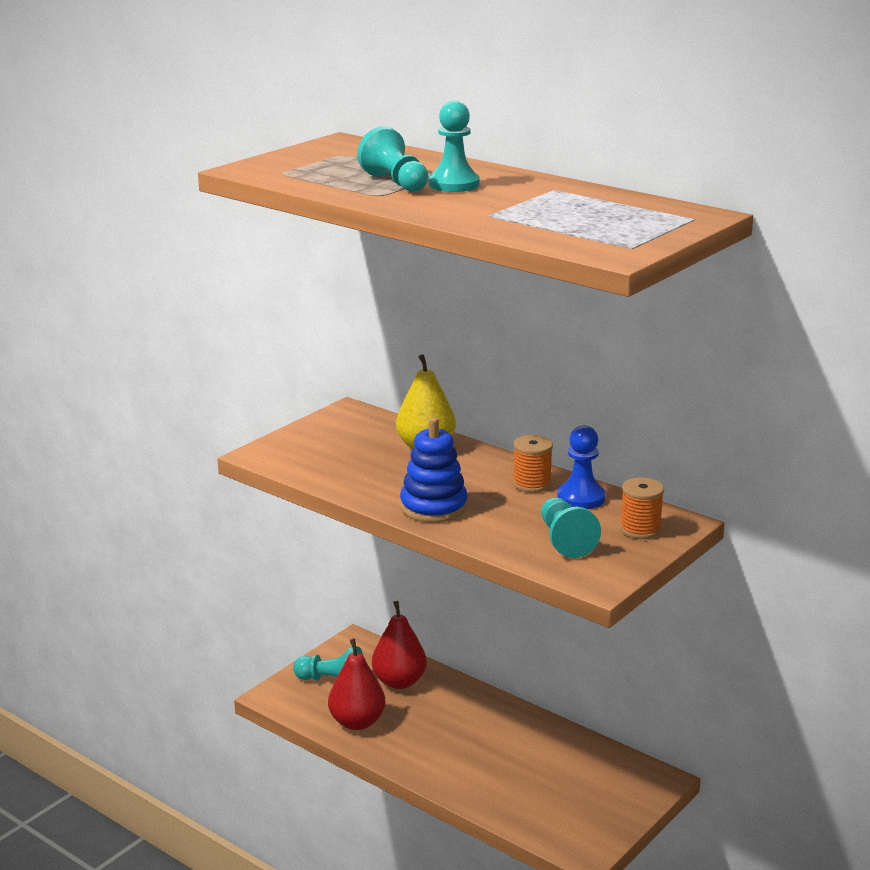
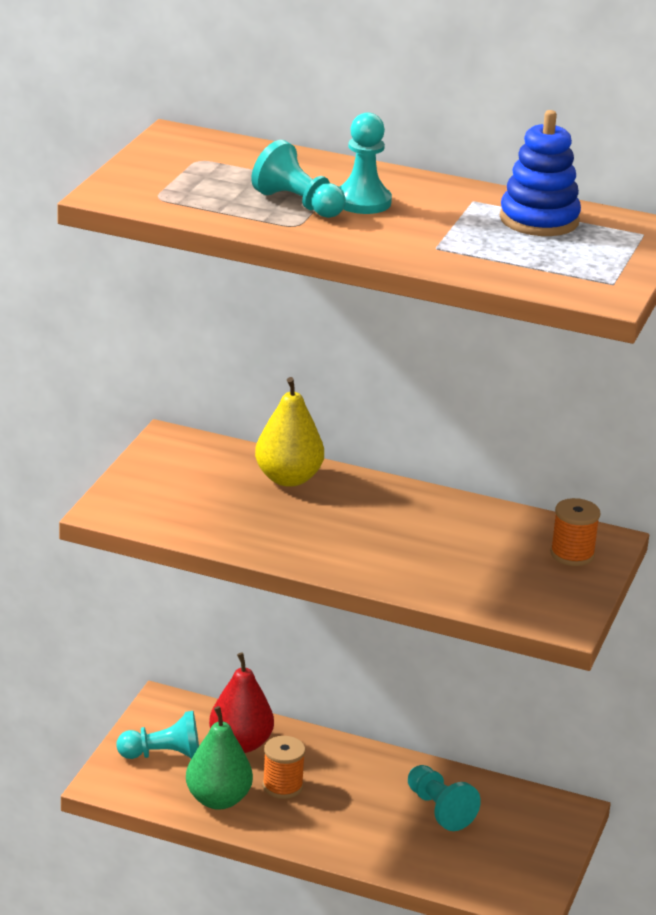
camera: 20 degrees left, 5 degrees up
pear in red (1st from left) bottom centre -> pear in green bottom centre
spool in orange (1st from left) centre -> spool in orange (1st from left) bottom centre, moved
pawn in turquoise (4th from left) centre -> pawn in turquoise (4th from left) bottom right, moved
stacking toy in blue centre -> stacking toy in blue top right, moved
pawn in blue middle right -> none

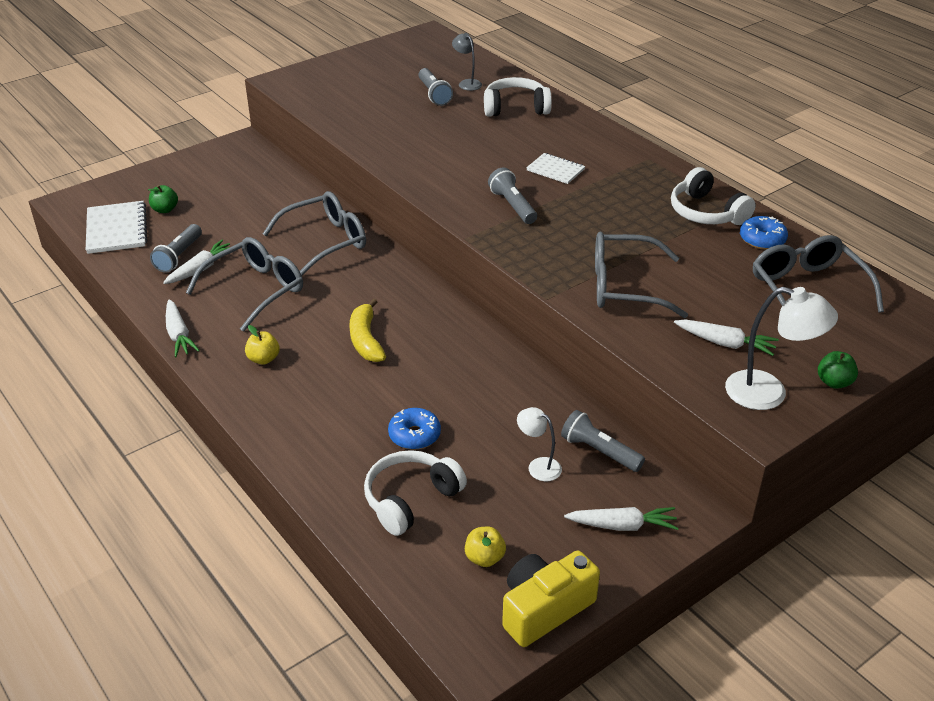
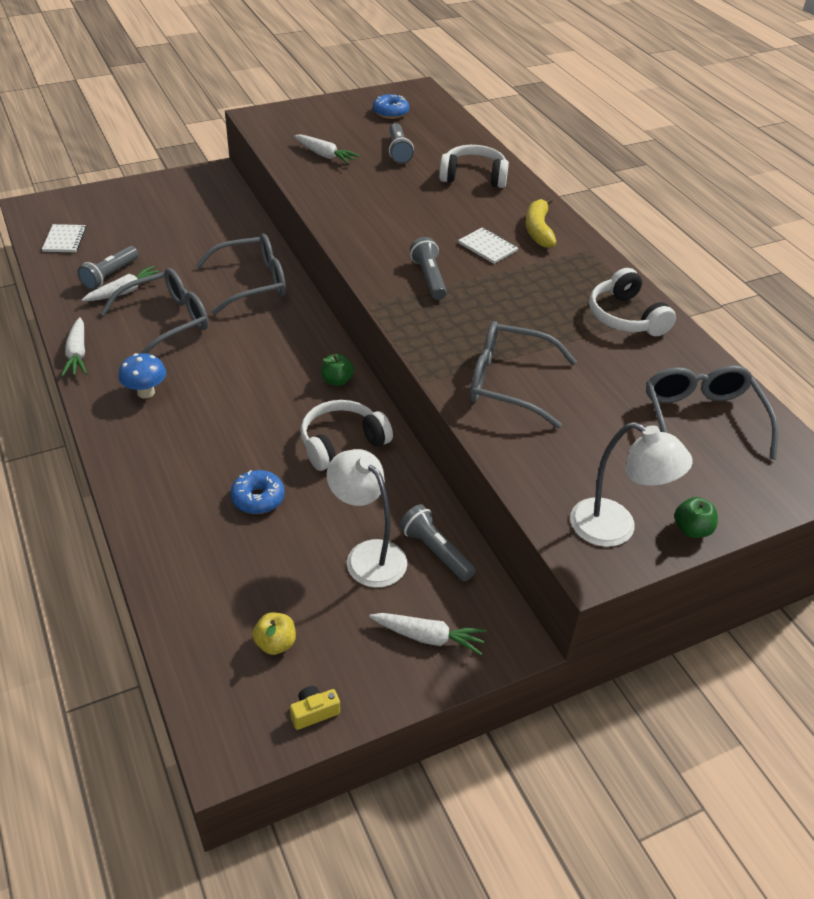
camera: 10 degrees right, 5 degrees up
notebook in white (1st from left) top left, x0.61
apple in yellow (1st from left) middle left -> mushroom in blue middle left
camera in yellow bottom centre, x0.46
carrot in white (4th from left in the first image) middle right -> carrot in white (3rd from left) top centre, moved
headphones in white (1st from left) bottom centre -> headphones in white (1st from left) centre, moved
apple in green (1st from left) top left -> apple in green (1st from left) centre, moved
lamp in white (1st from left) centre, x1.74
donut in blue (2nd from left) top right -> donut in blue (2nd from left) top centre, moved
banana in yellow centre -> banana in yellow top centre, moved
lamp in grey top centre -> none

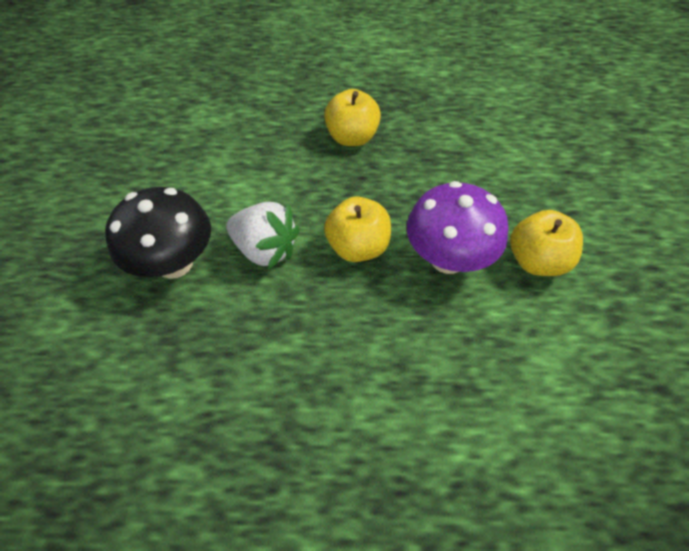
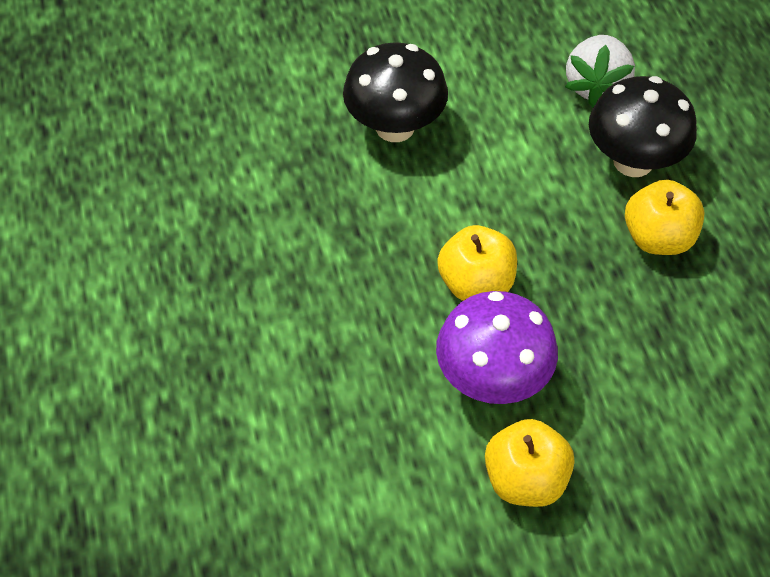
camera: 75 degrees right, 0 degrees up
strawberry in white centre -> strawberry in white top right, moved
none -> mushroom in black (2nd from left) top right

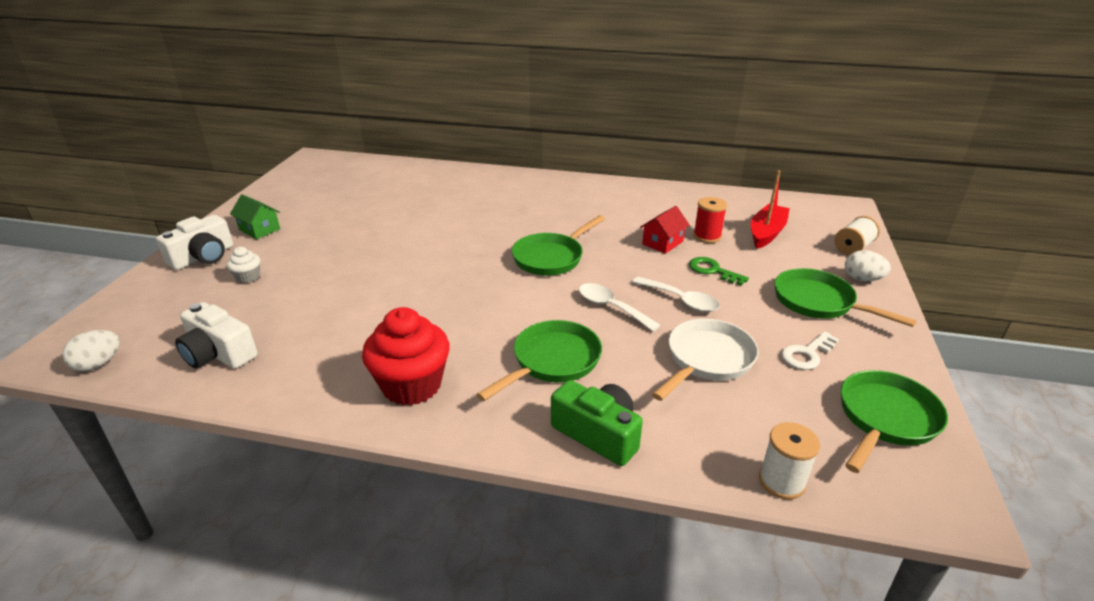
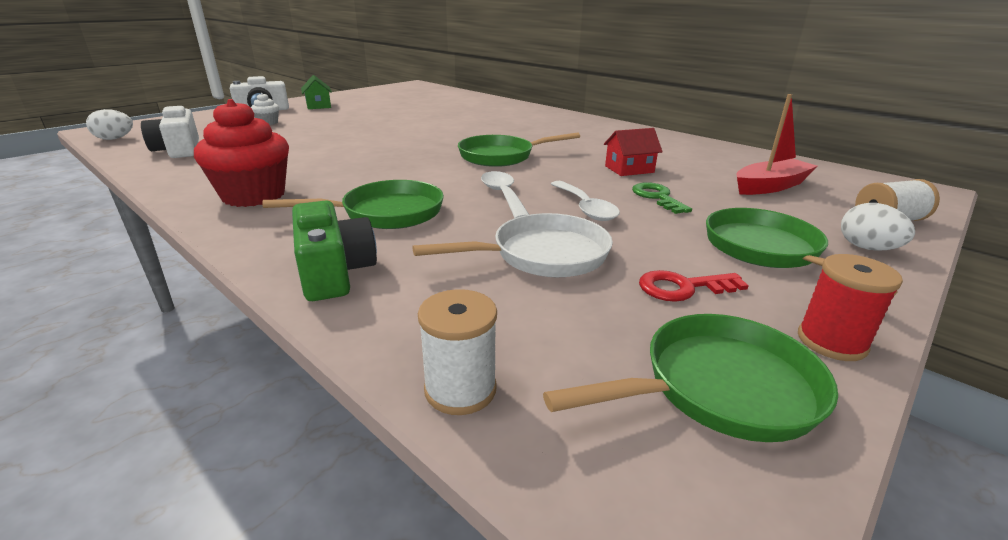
camera: 30 degrees right, 5 degrees down
key in white middle right -> key in red middle right
spool in red centre -> spool in red middle right, moved

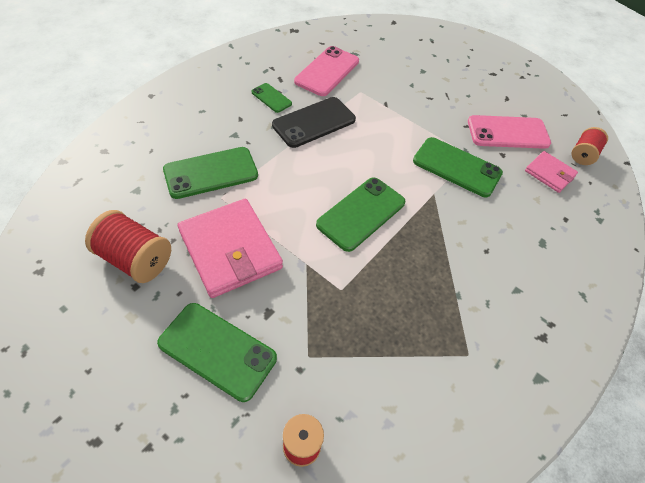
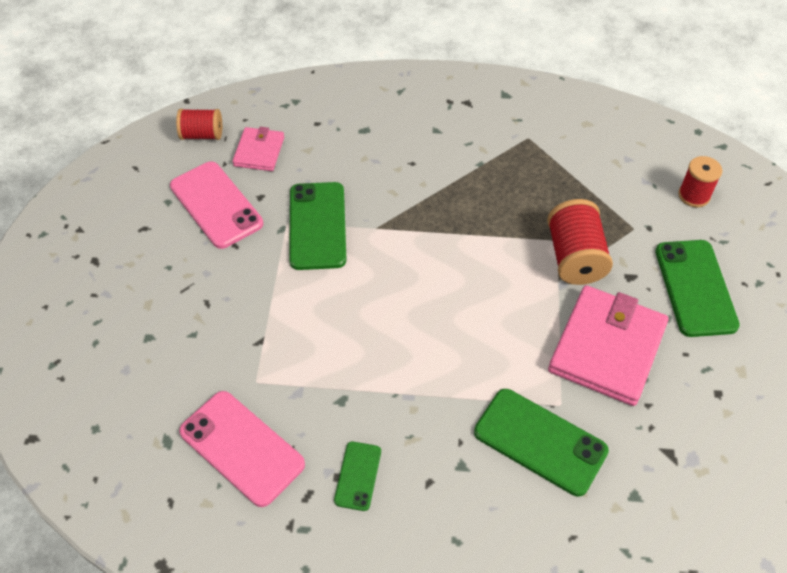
camera: 120 degrees left, 0 degrees up
phone in pink (1st from left in the first image) top centre -> phone in pink (2nd from left) bottom left, 45 degrees clockwise
spool in red (1st from left in the first image) middle left -> spool in red (2nd from left) middle right, moved
phone in black top centre -> none
phone in green (4th from left) centre -> none

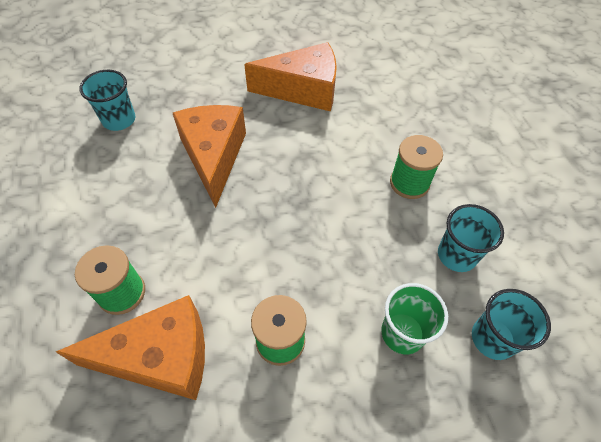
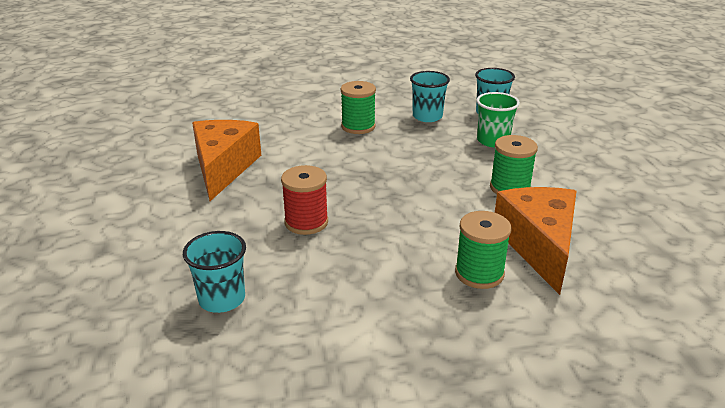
camera: 85 degrees left, 25 degrees down
cheese in orange (2nd from left) centre -> spool in red centre

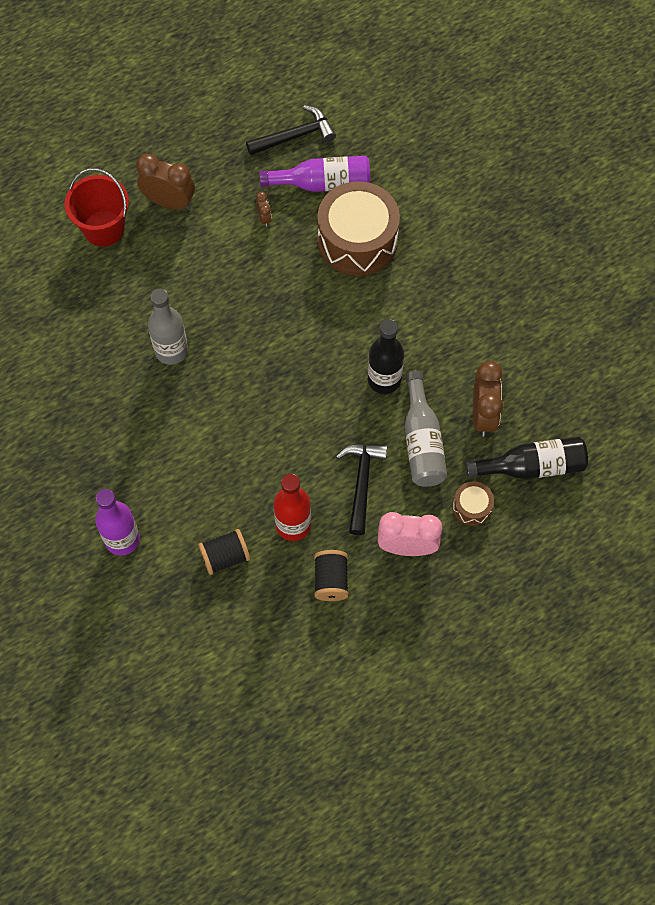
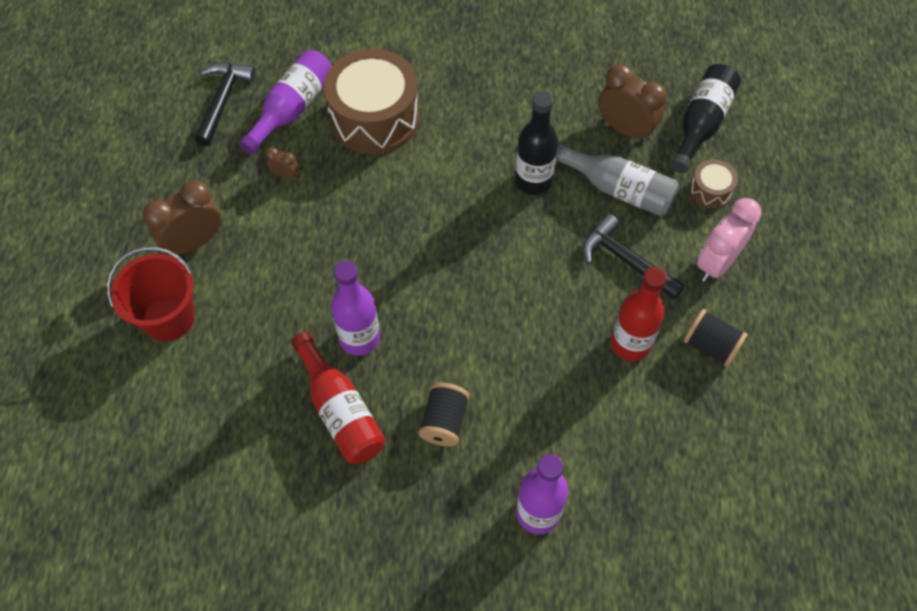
camera: 55 degrees left, 5 degrees down
none -> bottle in red (1st from left) centre
bottle in grey (1st from left) middle left -> bottle in purple (2nd from left) centre
spool in black (1st from left) centre -> spool in black (1st from left) bottom centre, moved

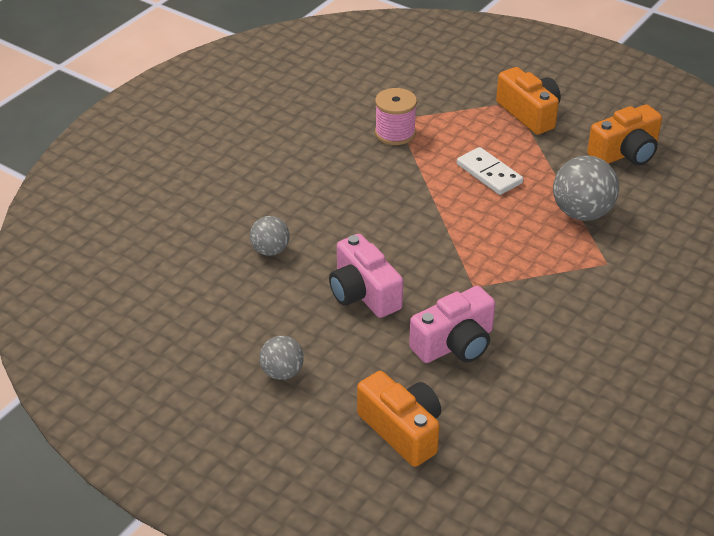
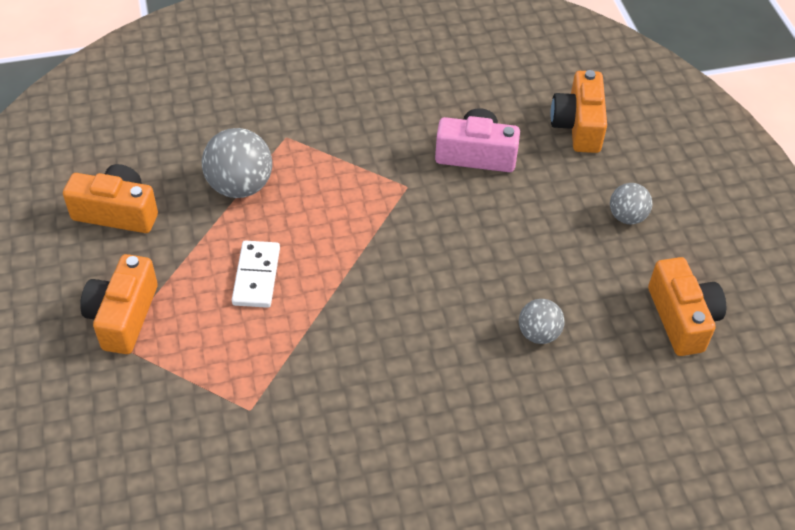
camera: 140 degrees left, 10 degrees up
none -> camera in orange (4th from left) middle right
camera in pink (1st from left) centre -> none
spool in pink top centre -> none

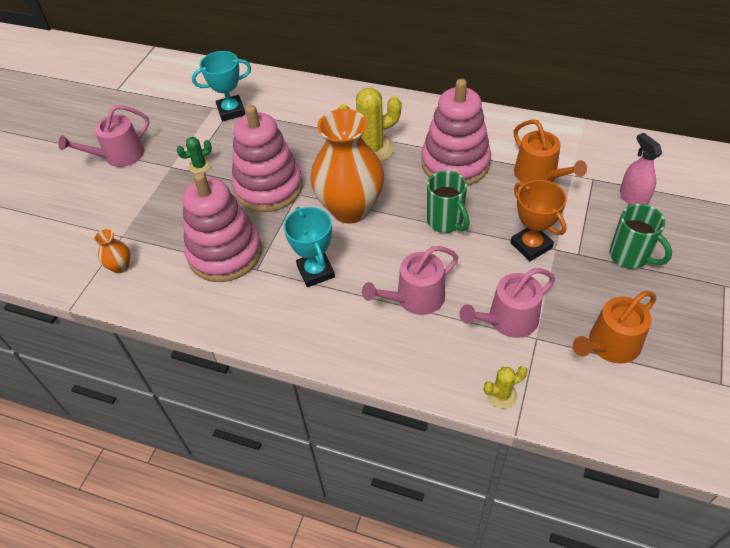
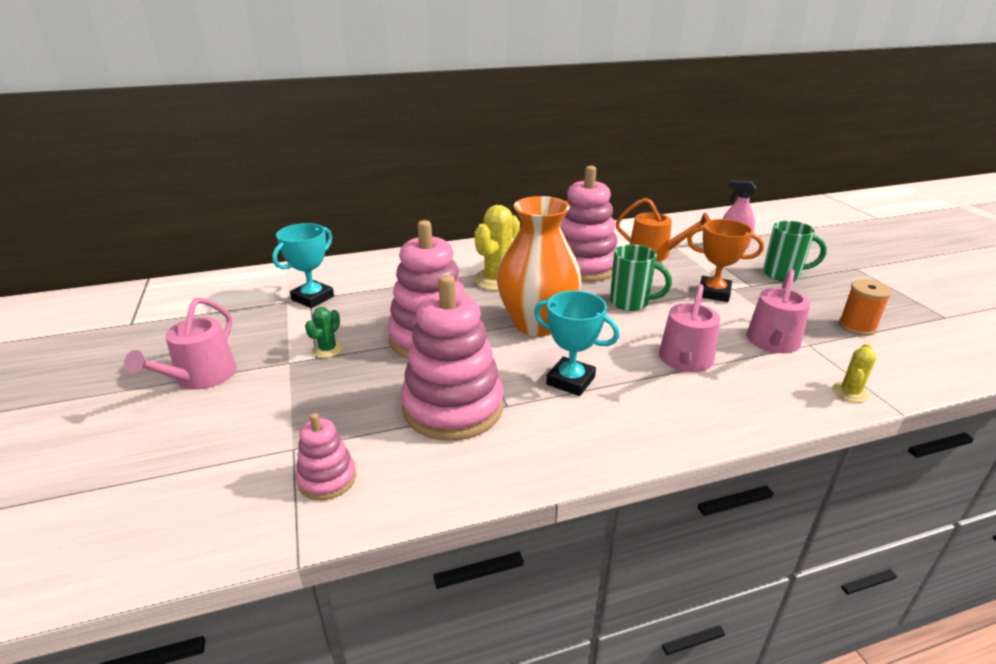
camera: 40 degrees left, 20 degrees down
vase in orange (1st from left) middle left -> stacking toy in pink (1st from left) bottom left
watering can in orange (2nd from left) middle right -> spool in orange middle right

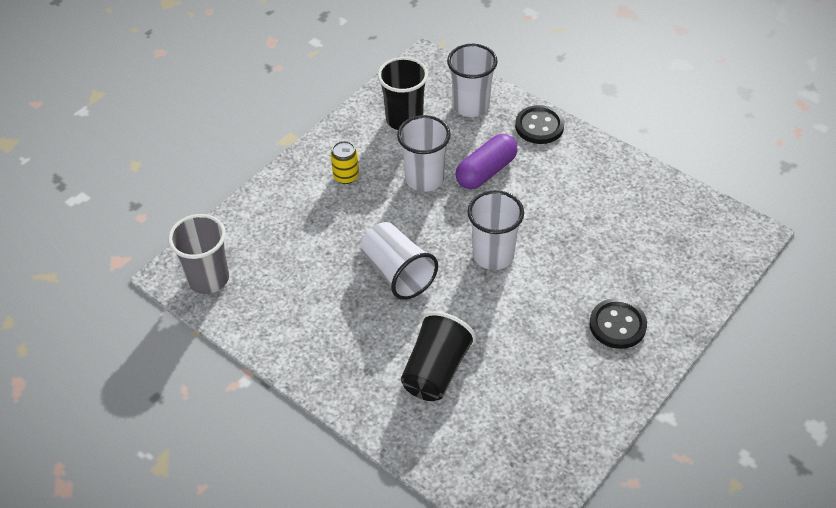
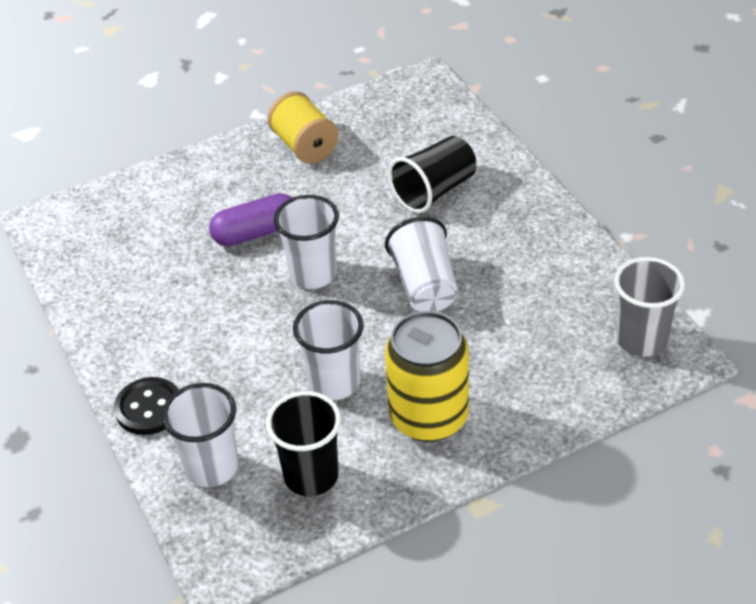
camera: 155 degrees left, 5 degrees down
capsule in purple top centre -> capsule in purple middle left, moved
none -> spool in yellow top centre
can in yellow top centre -> can in yellow centre, x2.23
button in black (2nd from left) middle right -> none

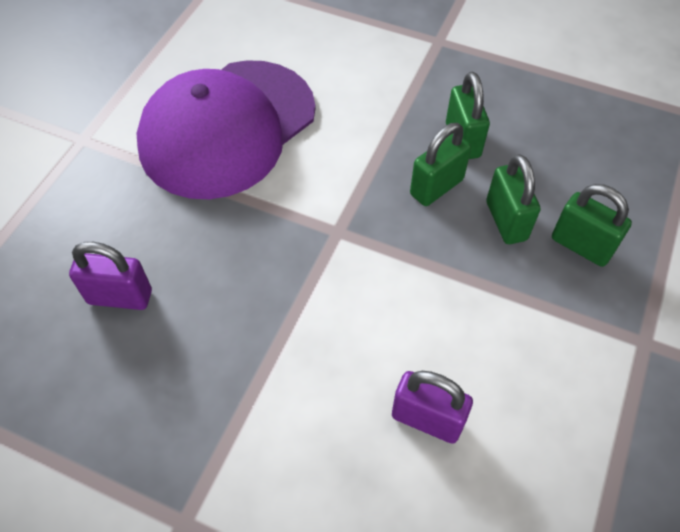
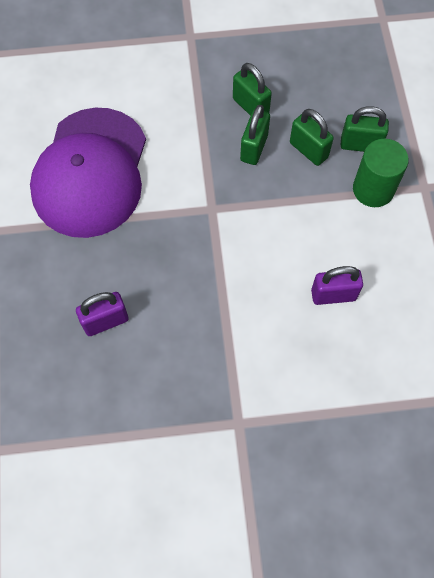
camera: 30 degrees left, 10 degrees up
none -> cylinder in green top right

